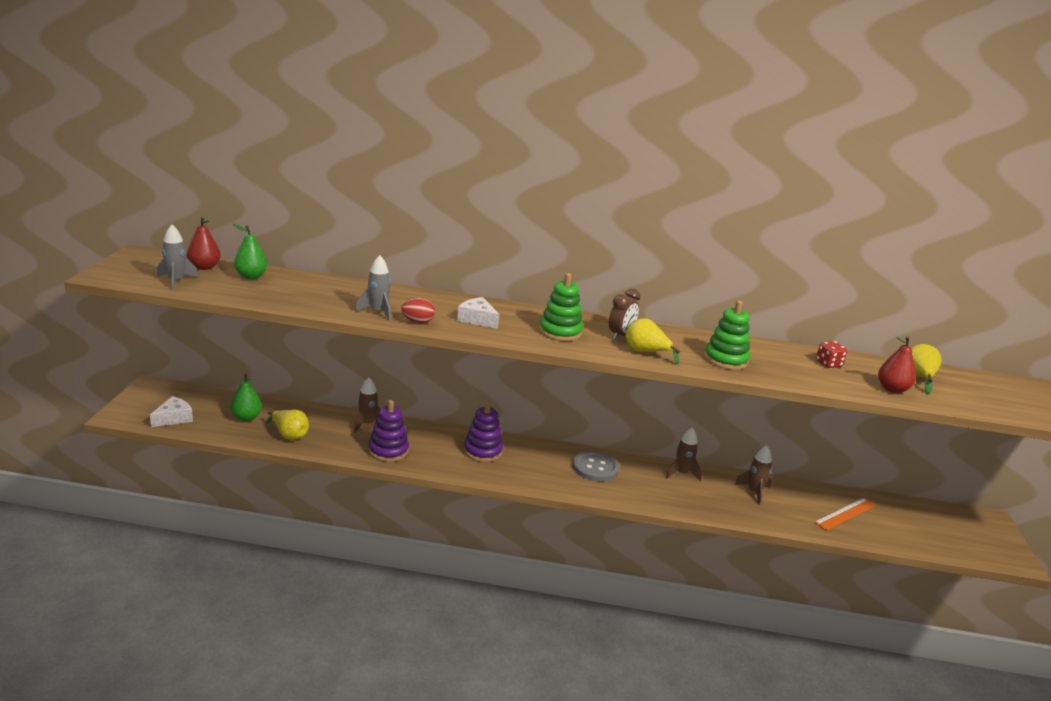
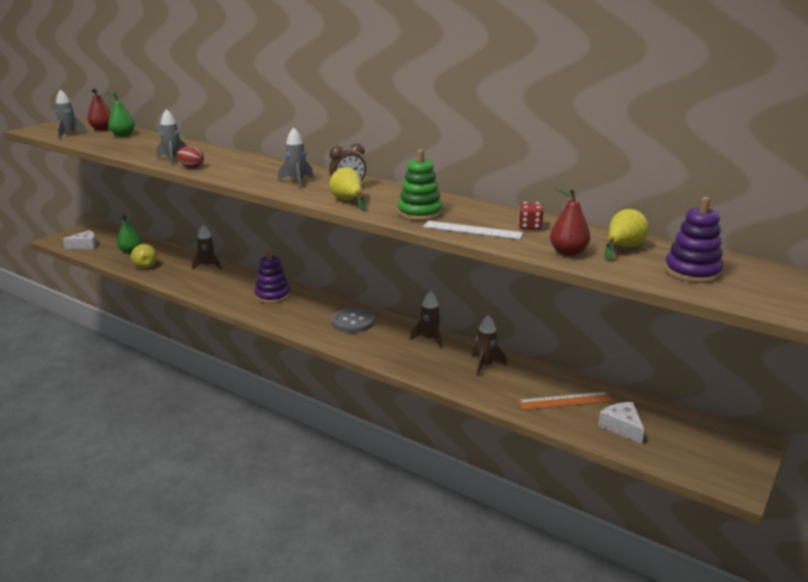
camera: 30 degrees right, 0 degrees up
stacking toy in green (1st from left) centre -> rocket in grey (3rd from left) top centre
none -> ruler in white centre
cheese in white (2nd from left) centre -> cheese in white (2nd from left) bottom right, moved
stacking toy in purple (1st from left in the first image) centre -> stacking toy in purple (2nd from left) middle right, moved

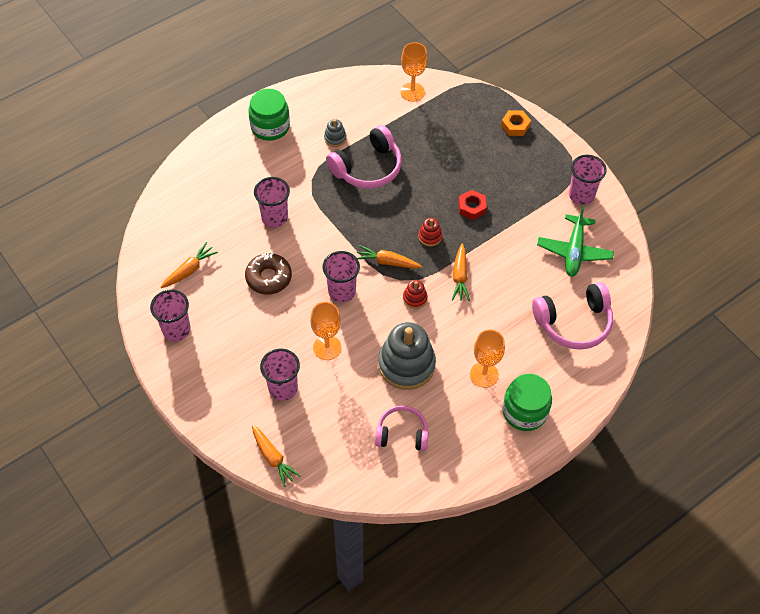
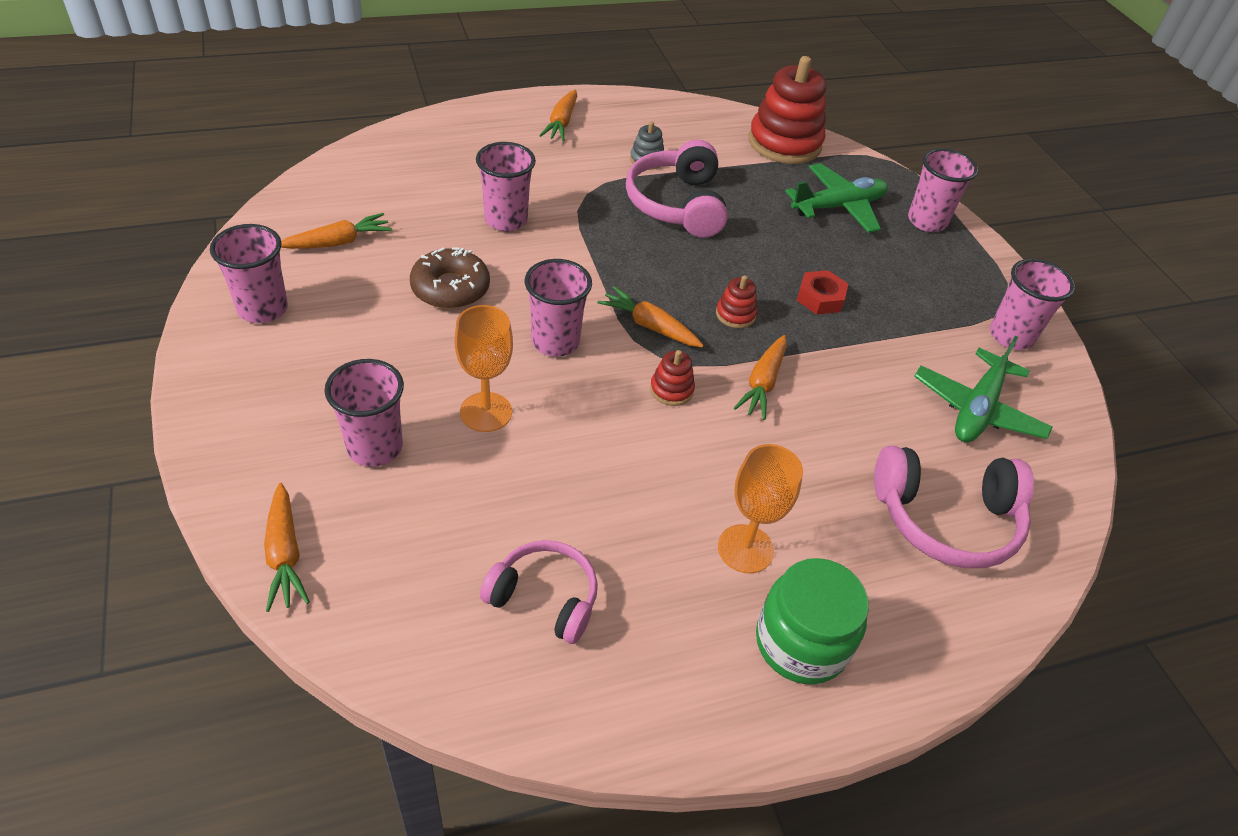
camera: 15 degrees right, 10 degrees down
jar in green (1st from left) top centre -> carrot in orange (3rd from left) top centre
headphones in pink (1st from left in the first image) top centre -> headphones in pink (2nd from left) top centre, 105 degrees clockwise
goblet in orange (2nd from left) top centre -> stacking toy in red (3rd from left) top centre
none -> plane in green (1st from left) top right
nut in orange top right -> cup in pink (5th from left) top right
stacking toy in grey (2nd from left) centre -> none

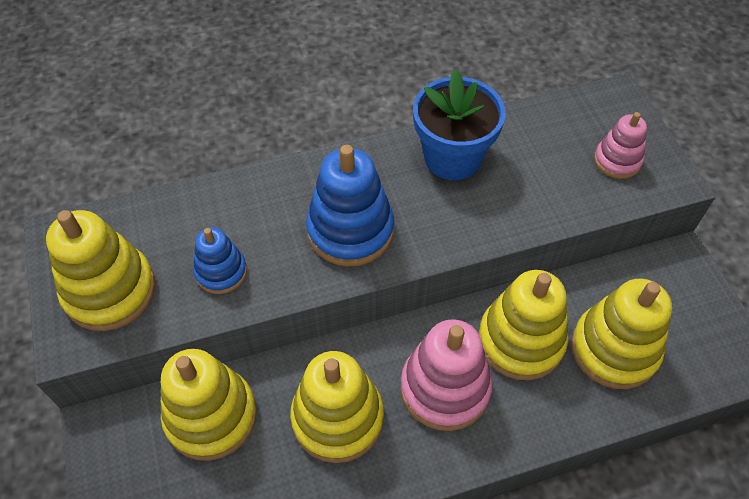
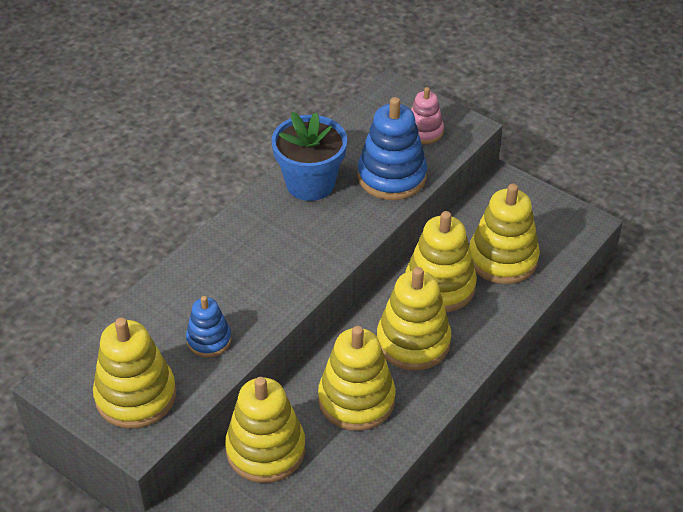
camera: 35 degrees left, 10 degrees down
stacking toy in blue (2nd from left) centre -> stacking toy in blue (2nd from left) top centre, moved
stacking toy in pink (1st from left) bottom centre -> stacking toy in yellow (4th from left) centre

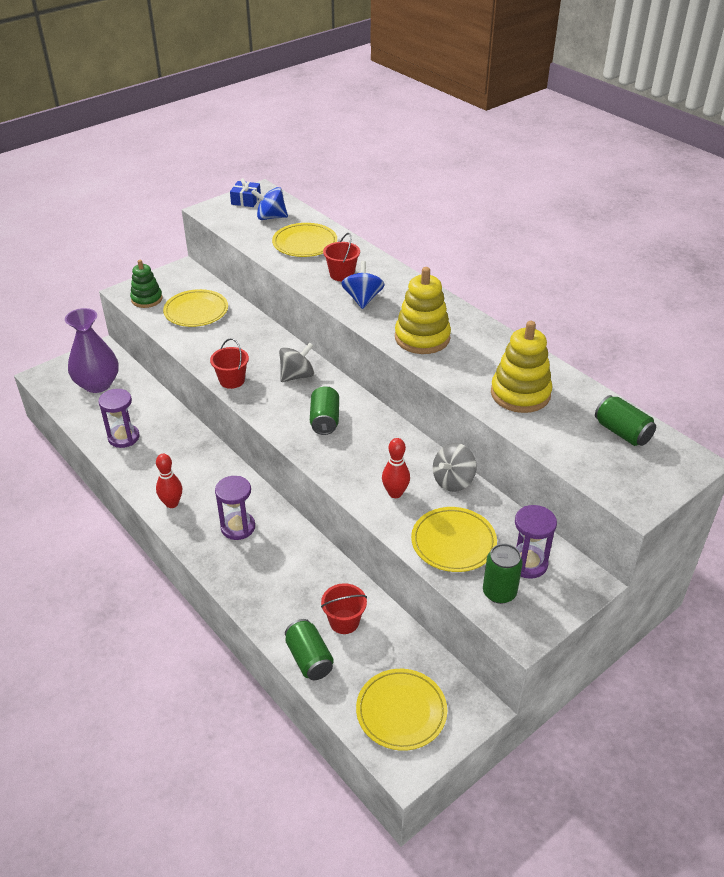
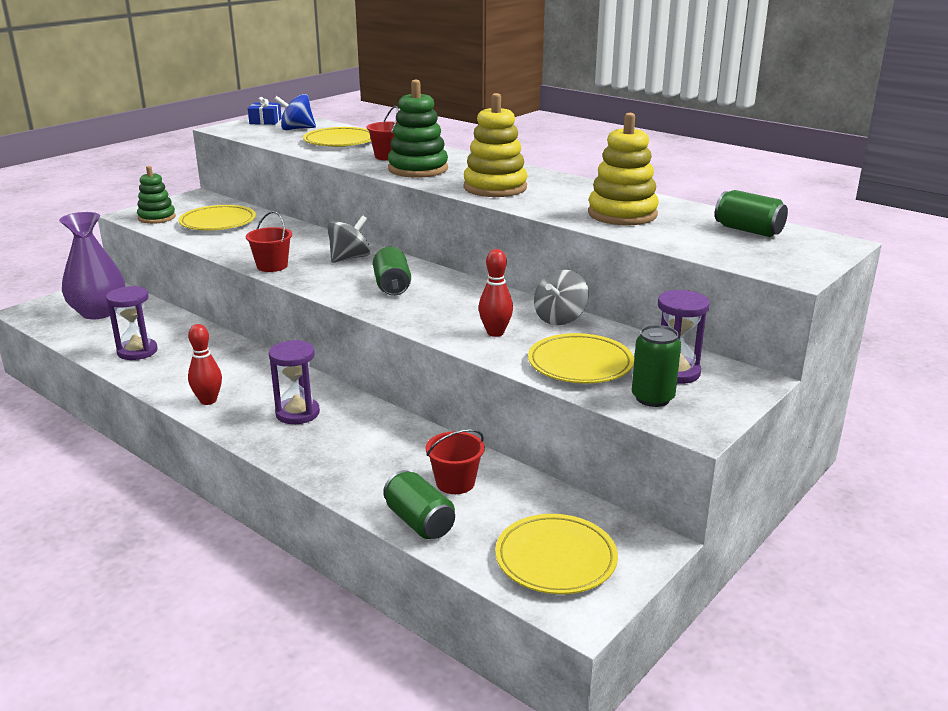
camera: 10 degrees left, 15 degrees down
spinning top in blue (2nd from left) top centre -> stacking toy in green (2nd from left) top centre

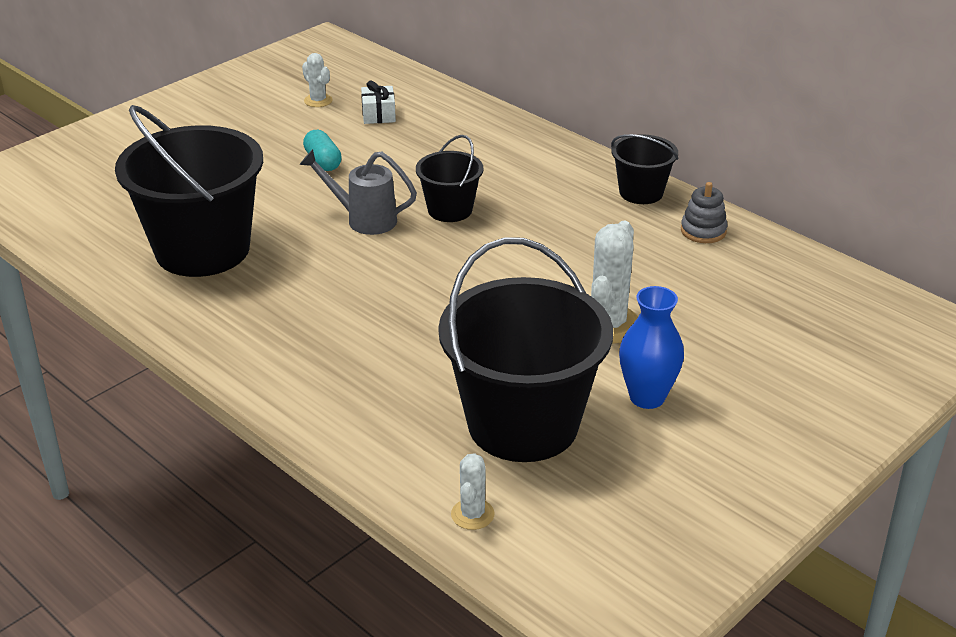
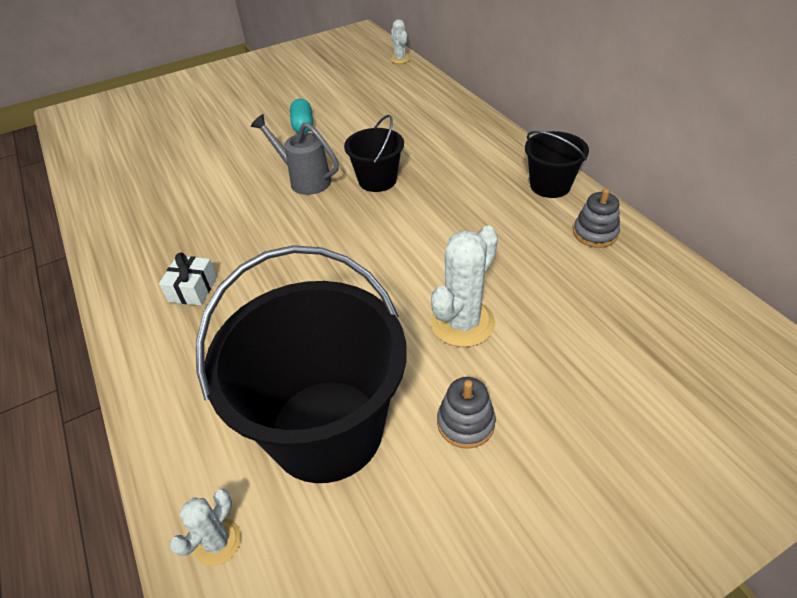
camera: 20 degrees right, 10 degrees up
gift in white top centre -> gift in white middle left, moved
cactus in white (1st from left in the first image) top left -> cactus in white (2nd from left) top centre, moved
vase in blue middle right -> stacking toy in grey (1st from left) bottom centre
bucket in black (1st from left) top left -> none

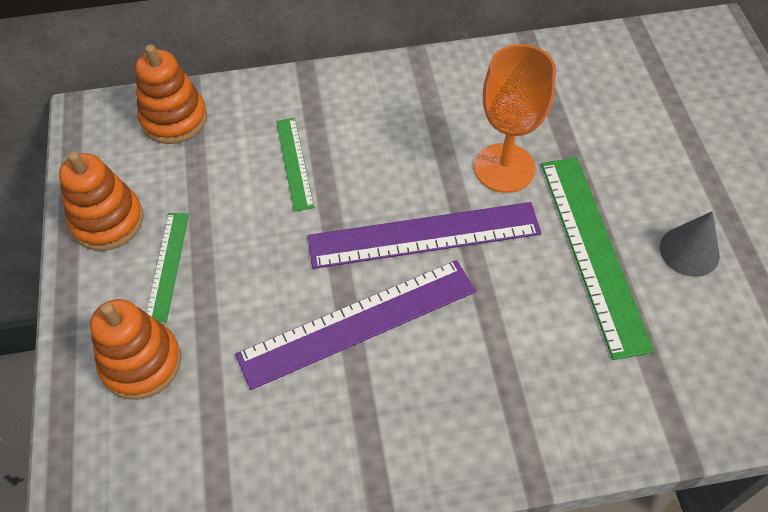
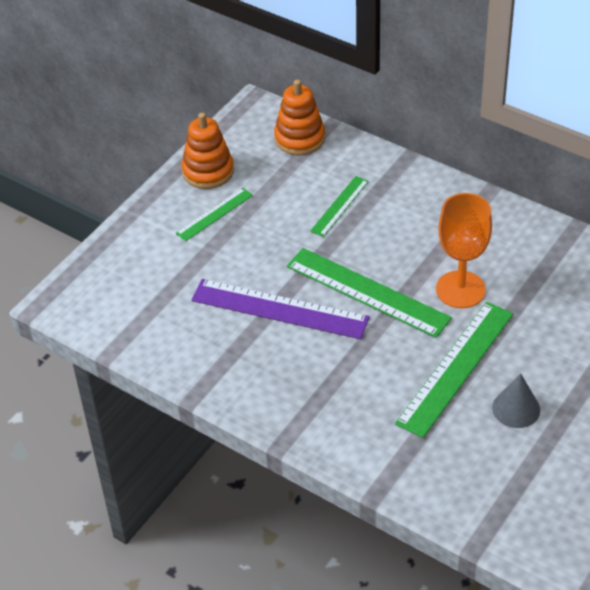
camera: 45 degrees right, 10 degrees down
ruler in purple (2nd from left) centre -> ruler in green (3rd from left) centre
stacking toy in orange (2nd from left) bottom left -> none

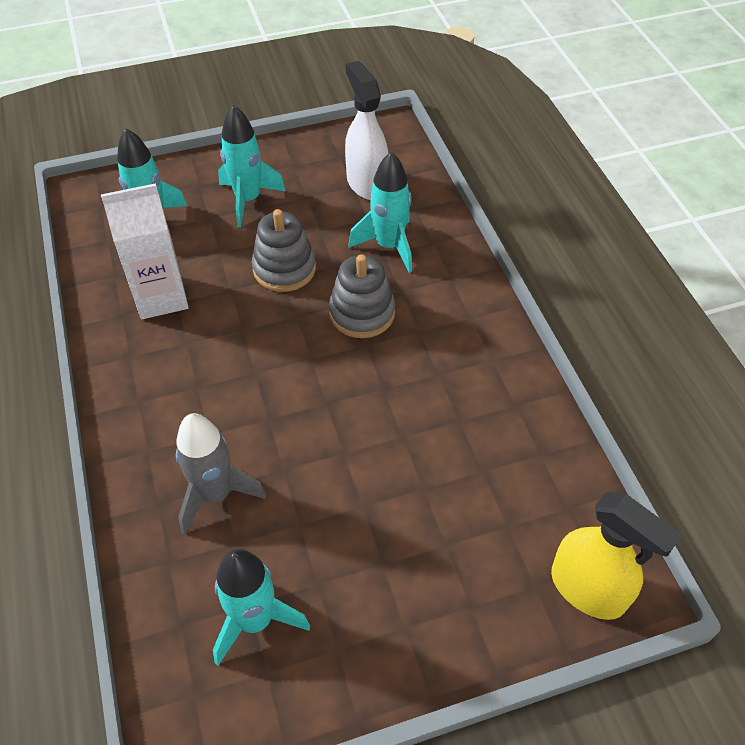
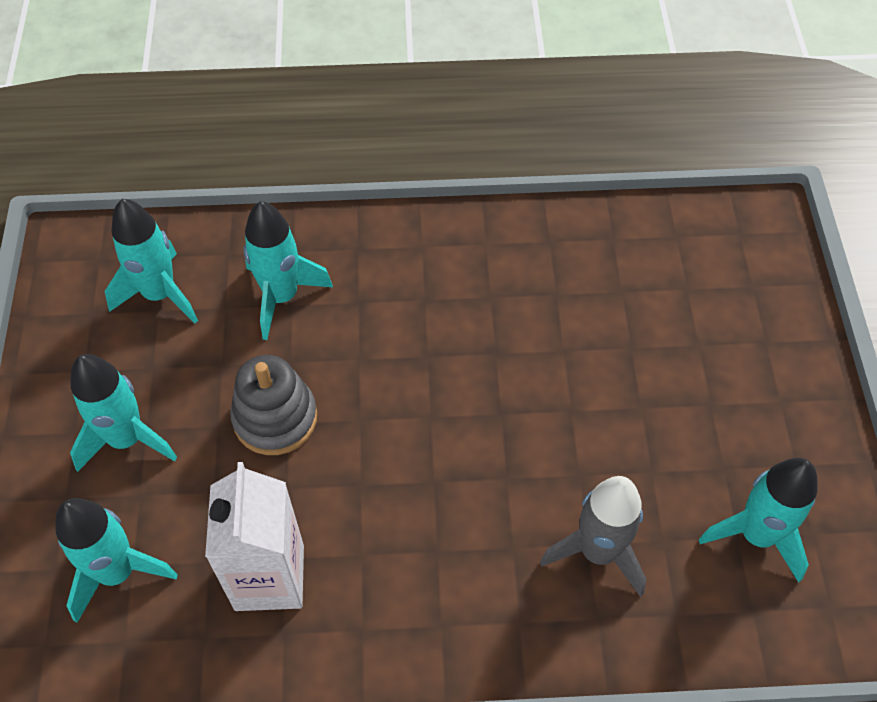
camera: 75 degrees left, 5 degrees up
spray bottle in white top centre -> rocket in turquoise (3rd from left) middle left
stacking toy in grey (2nd from left) centre -> none
spray bottle in yellow bottom right -> none

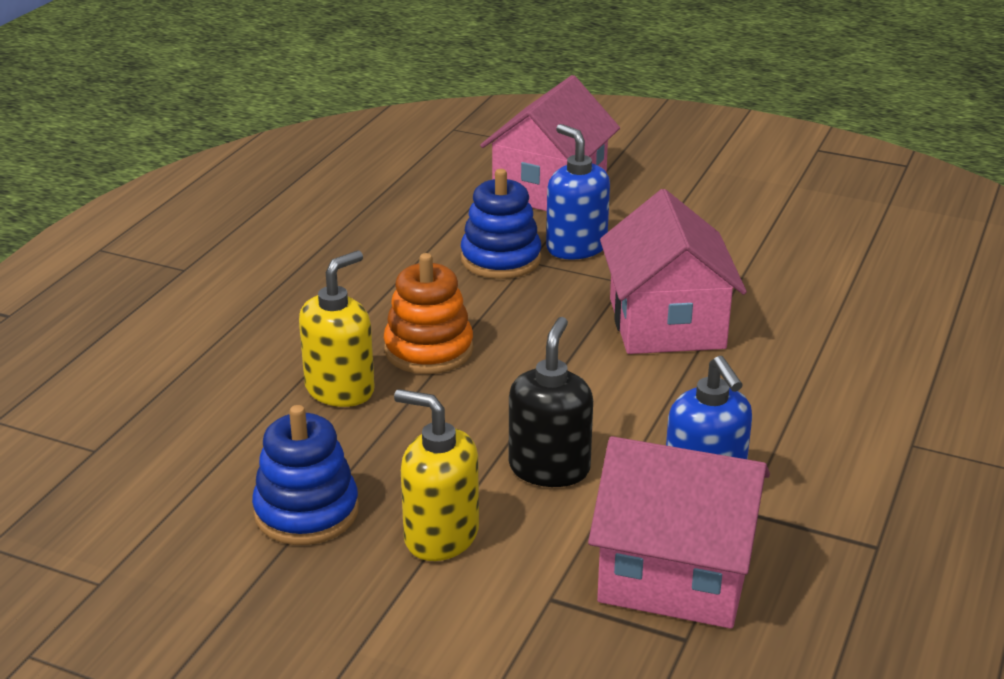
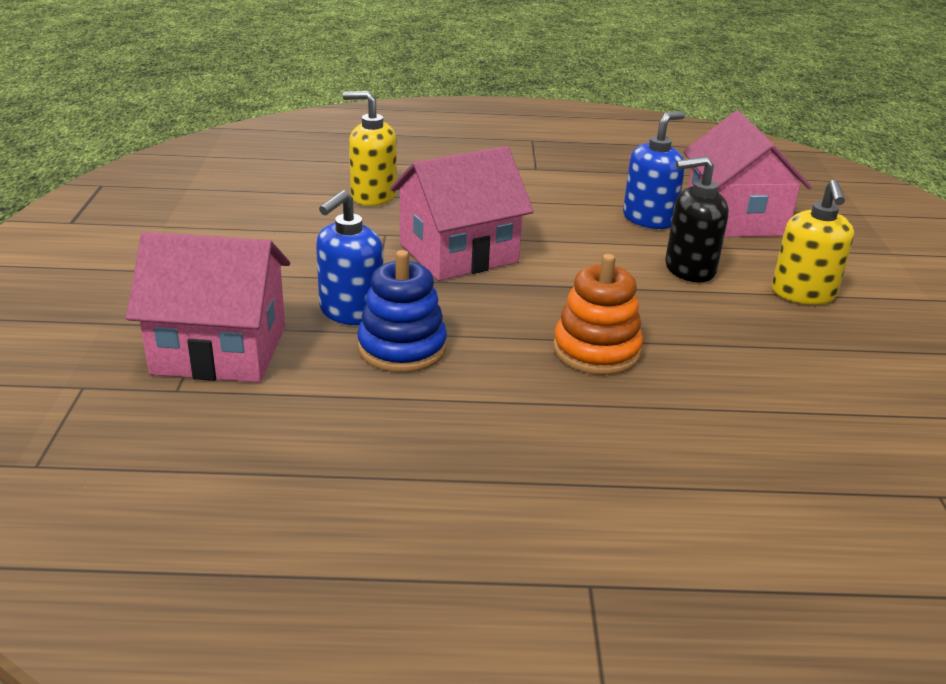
camera: 115 degrees left, 0 degrees up
soap dispenser in yellow (1st from left) centre -> soap dispenser in yellow (1st from left) top centre, moved
stacking toy in blue (1st from left) bottom left -> none

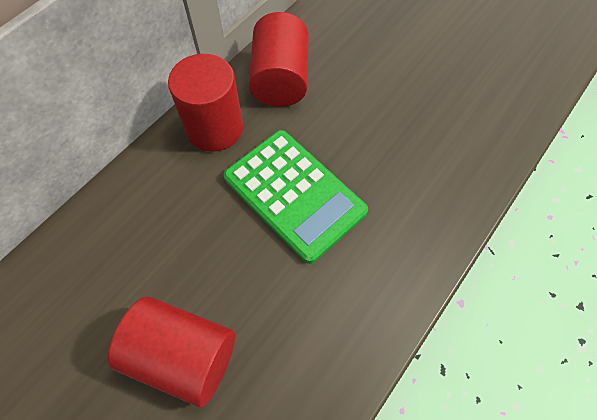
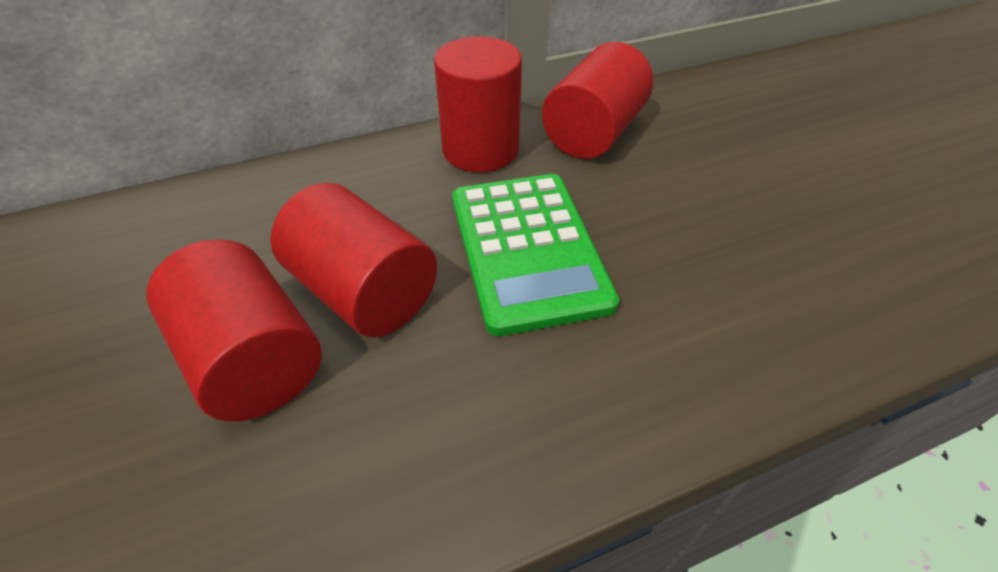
camera: 30 degrees right, 15 degrees down
none -> cylinder in red (2nd from left) centre

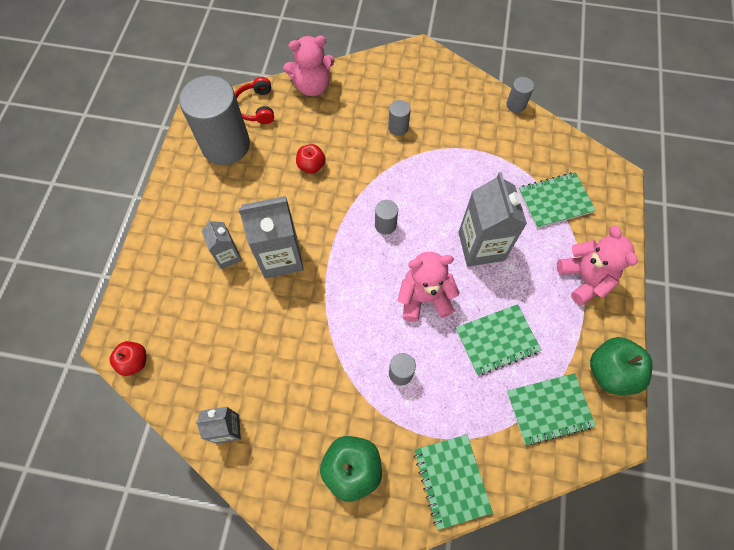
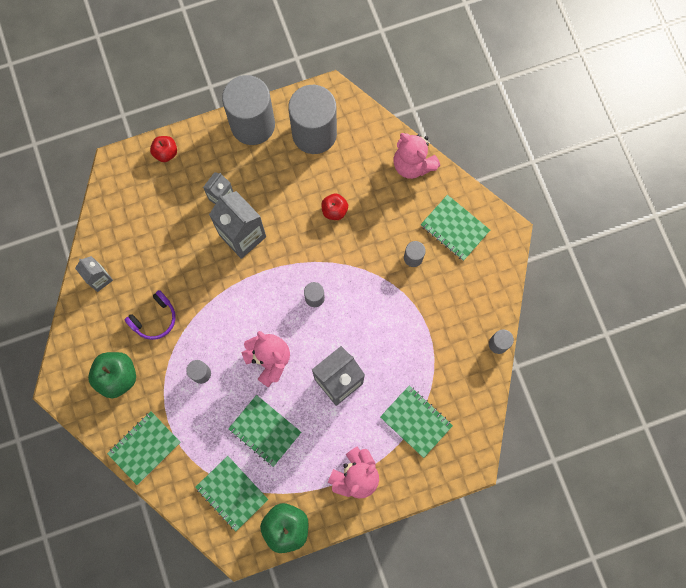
camera: 60 degrees right, 10 degrees up
none -> headphones in purple middle left
apple in red (1st from left) middle left -> apple in red (1st from left) top left, moved
none -> cylinder in grey (2nd from left) top centre
none -> notebook in green (5th from left) centre
headphones in red top centre -> none

